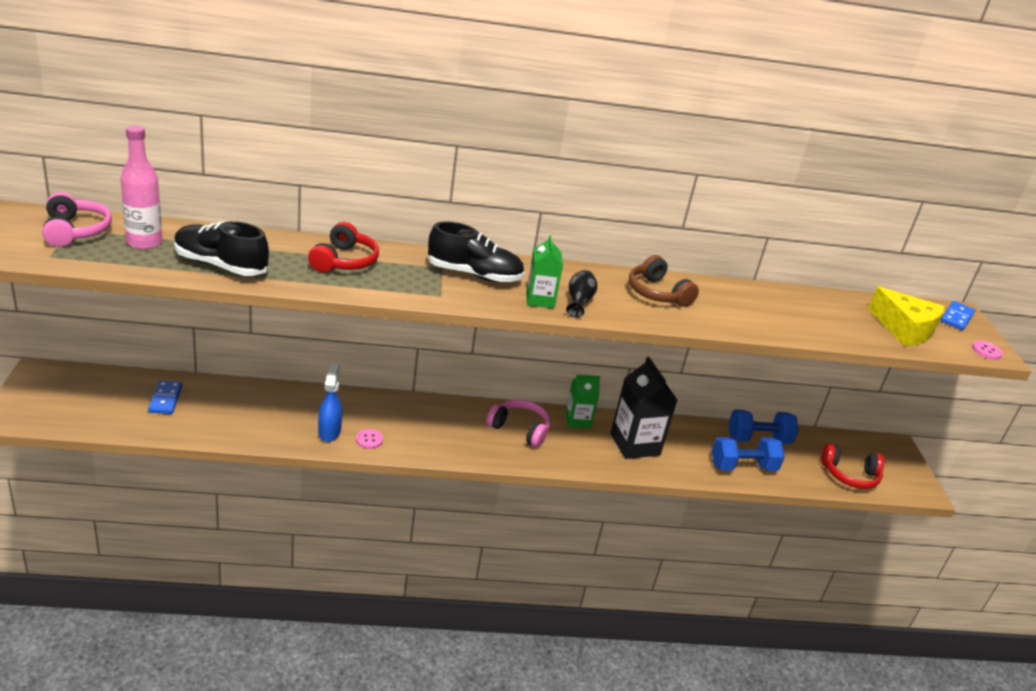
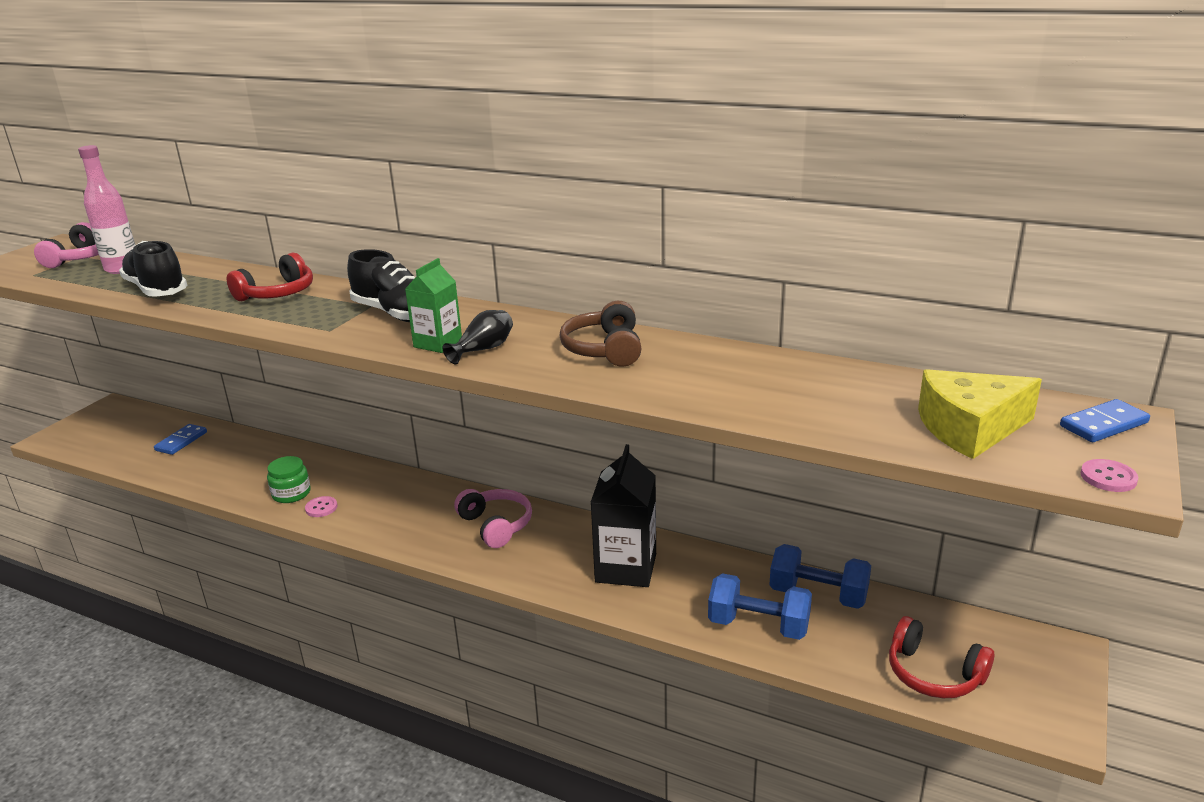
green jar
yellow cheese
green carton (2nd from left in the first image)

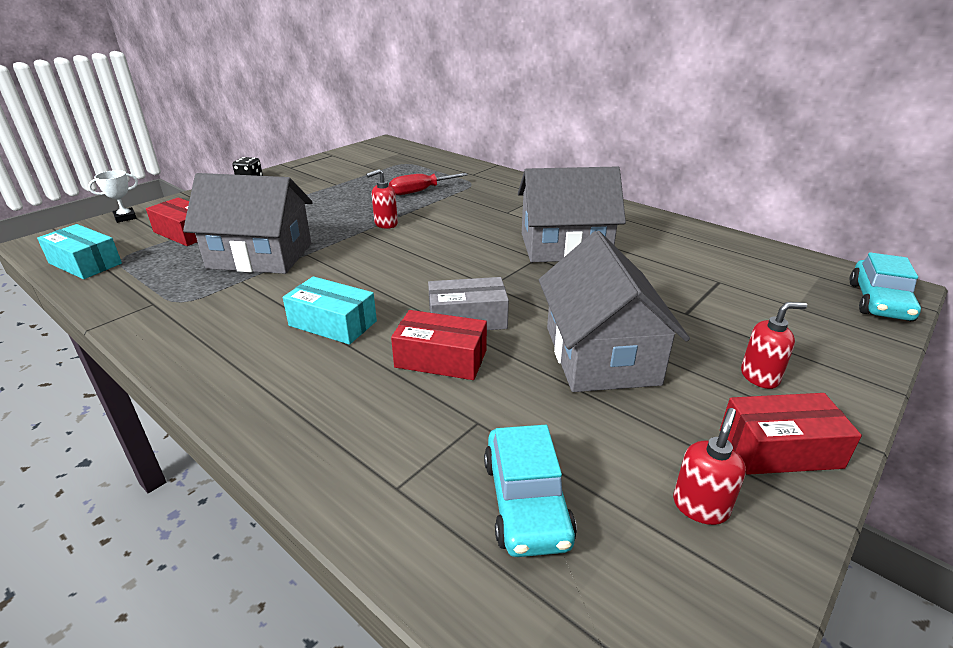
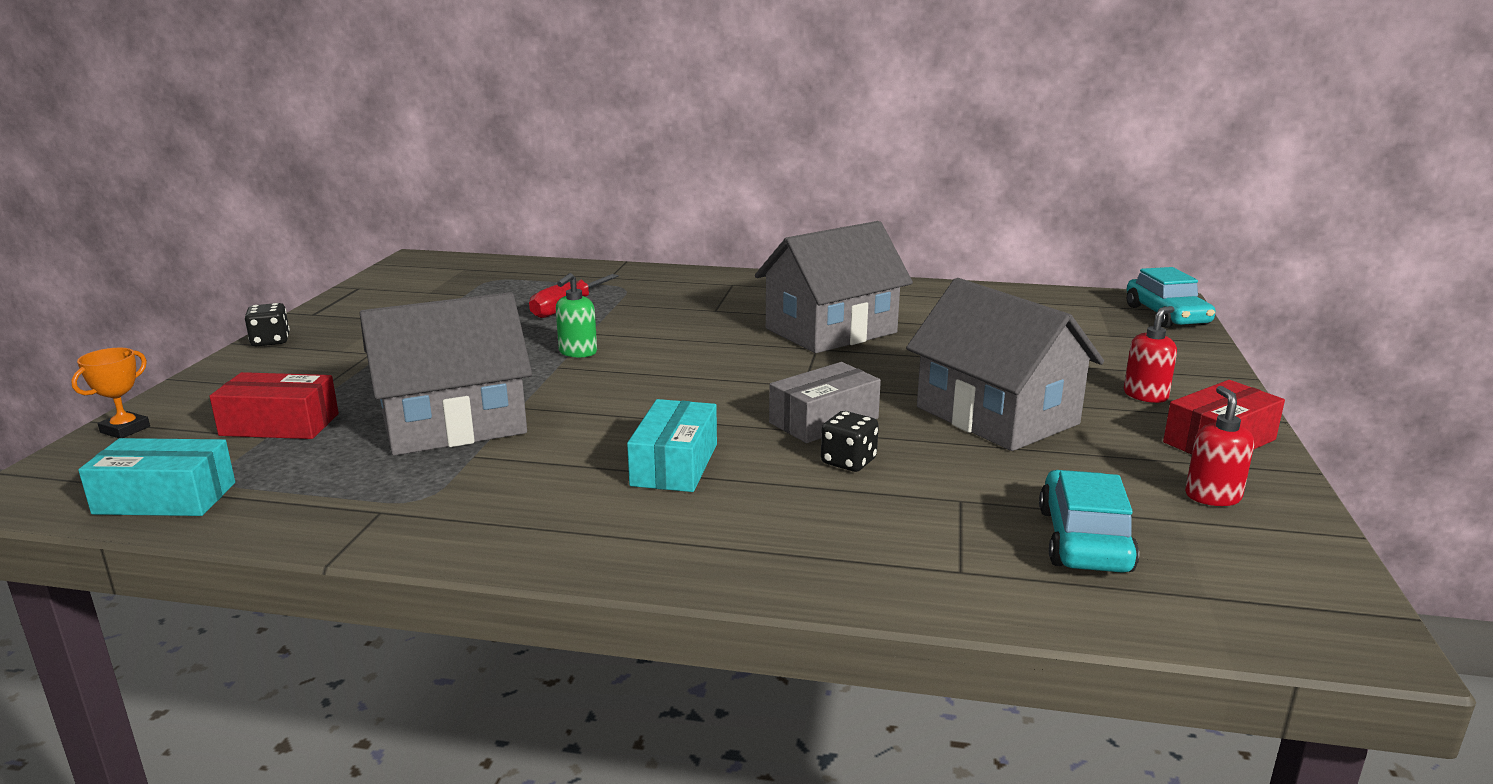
orange trophy
green soap dispenser
turquoise box (2nd from left)
black dice (2nd from left)
turquoise car (1st from left)

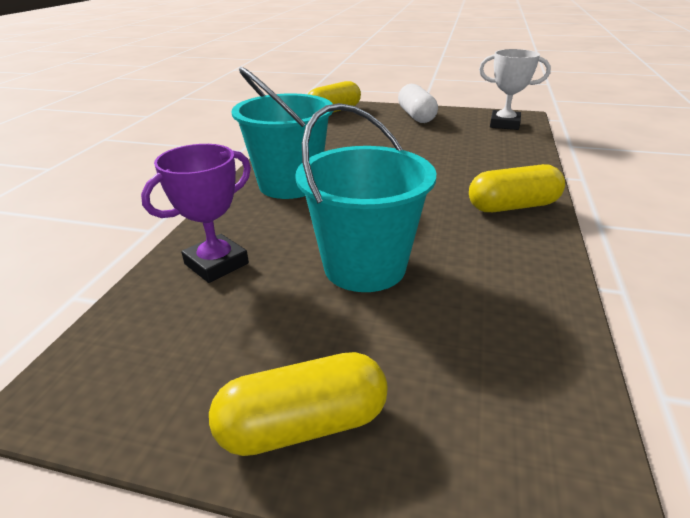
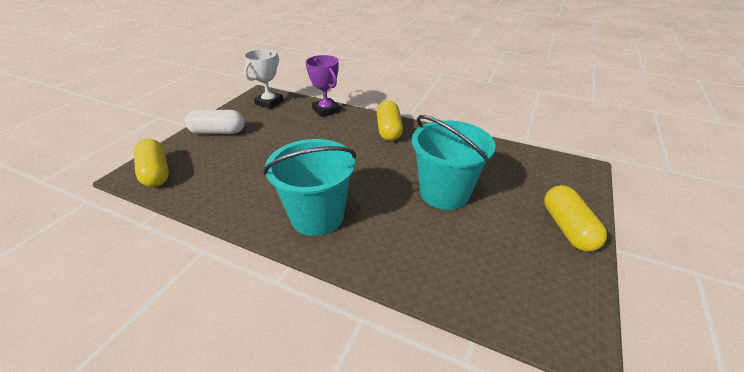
purple trophy

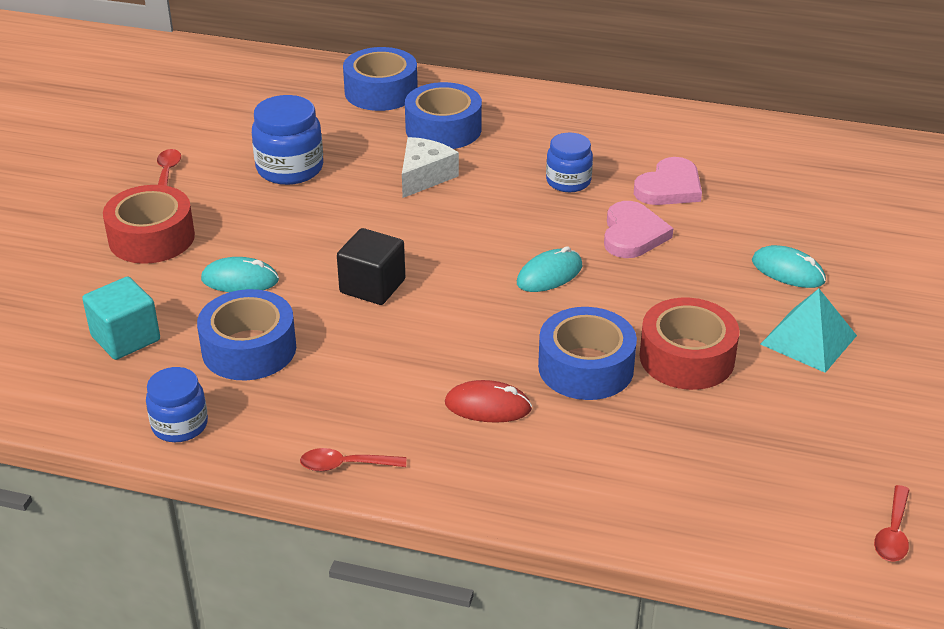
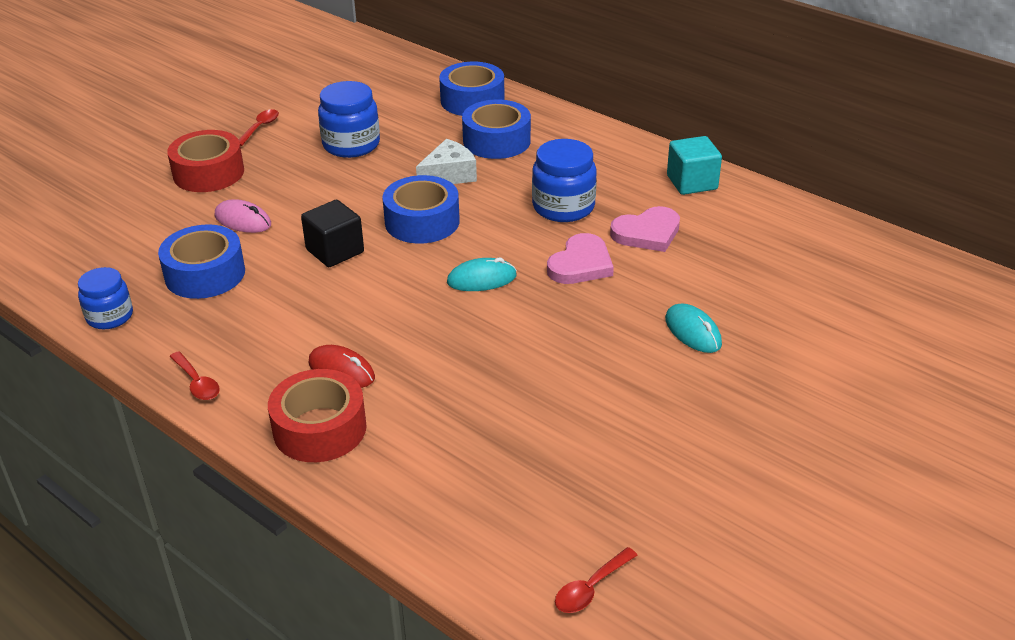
red spoon (1st from left)
pink mouse
red tape (2nd from left)
blue tape (2nd from left)
blue jar (3rd from left)
turquoise cube
turquoise pyramid

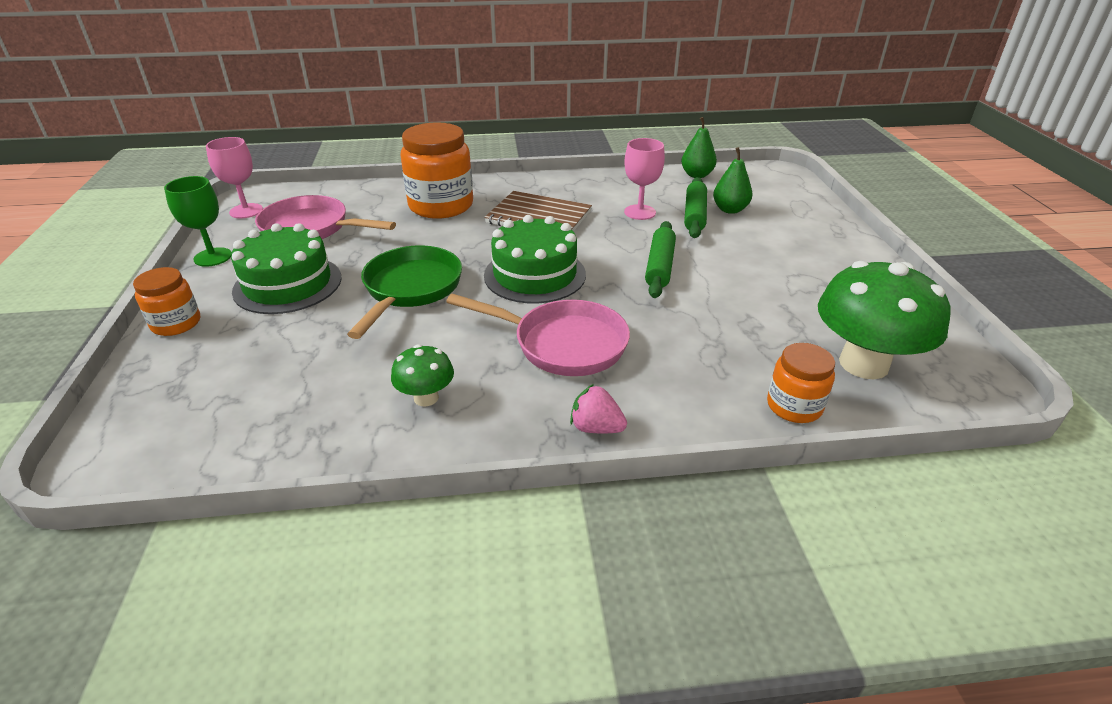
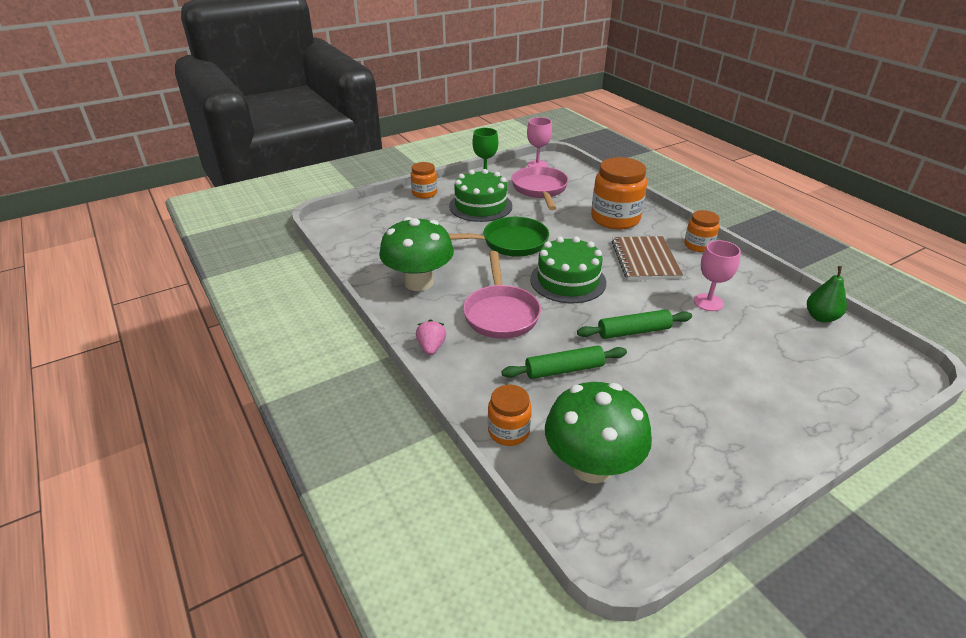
green mushroom (1st from left)
green rolling pin (1st from left)
orange jar (4th from left)
green pear (2nd from left in the first image)

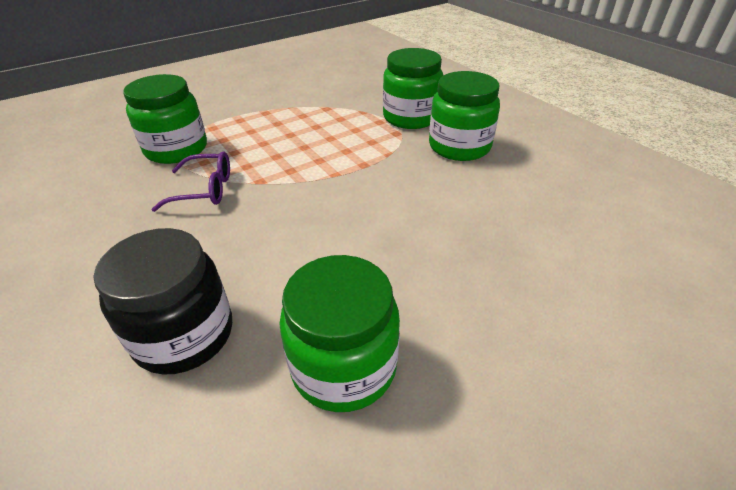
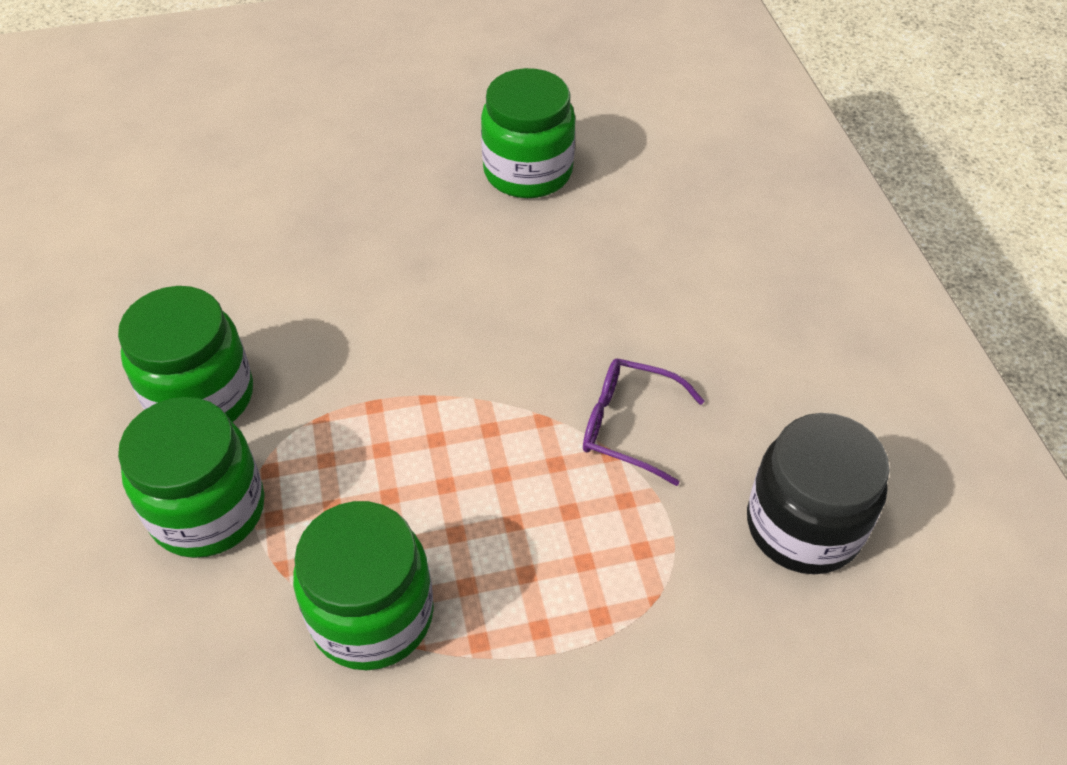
green jar (3rd from left)
black jar

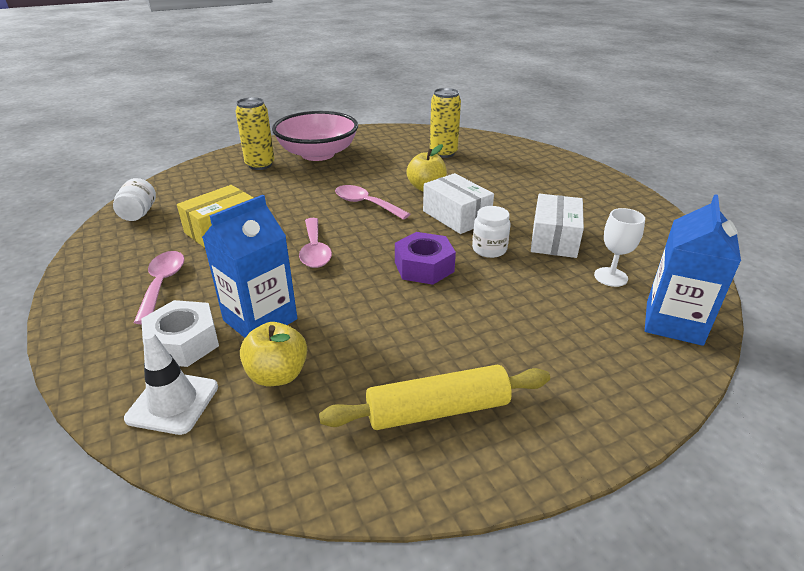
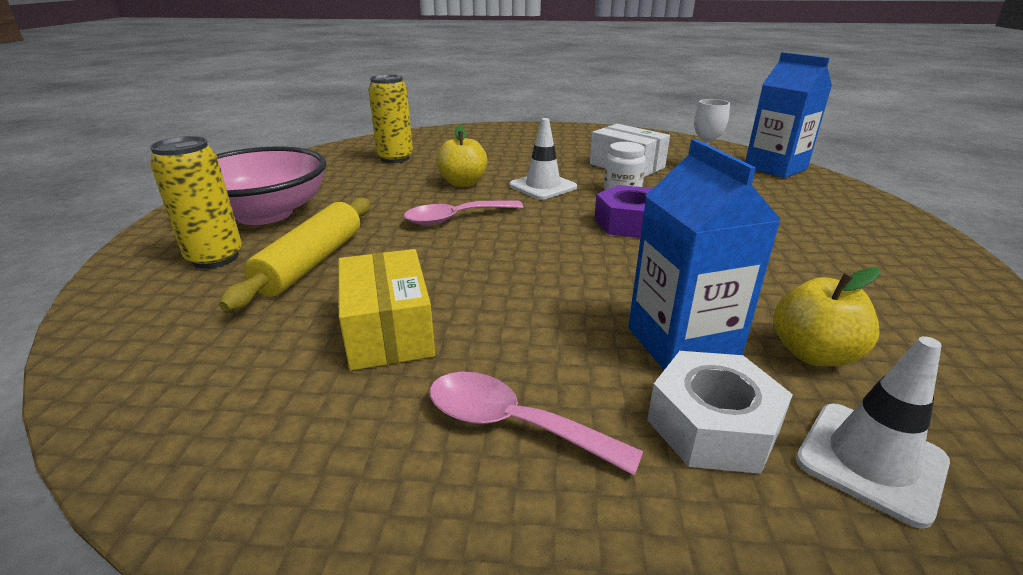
yellow rolling pin
white traffic cone (1st from left)
white jar (1st from left in the first image)
pink spoon (2nd from left in the first image)

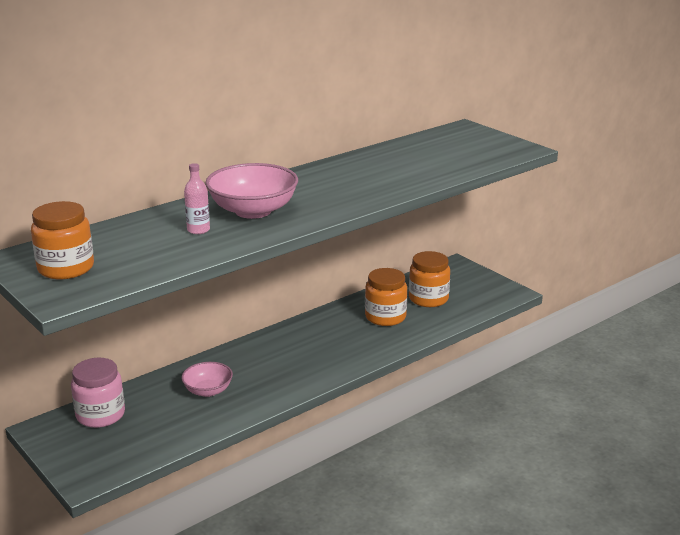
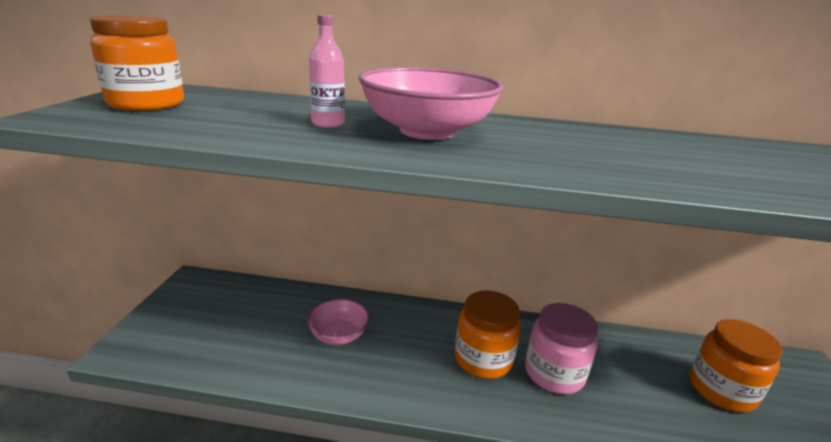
orange jar (2nd from left)
pink jar

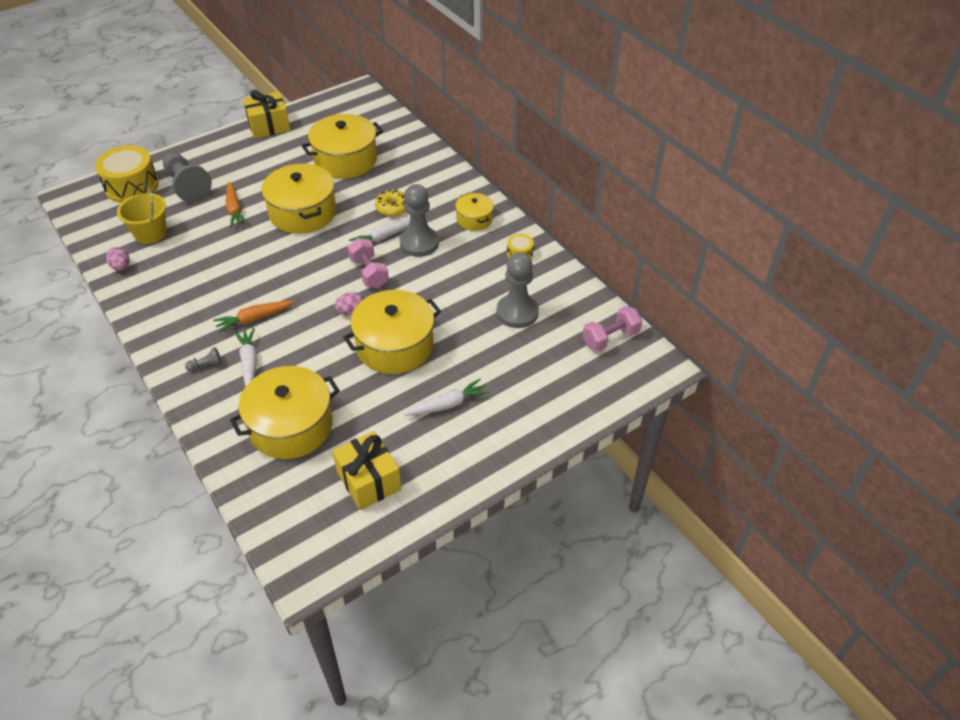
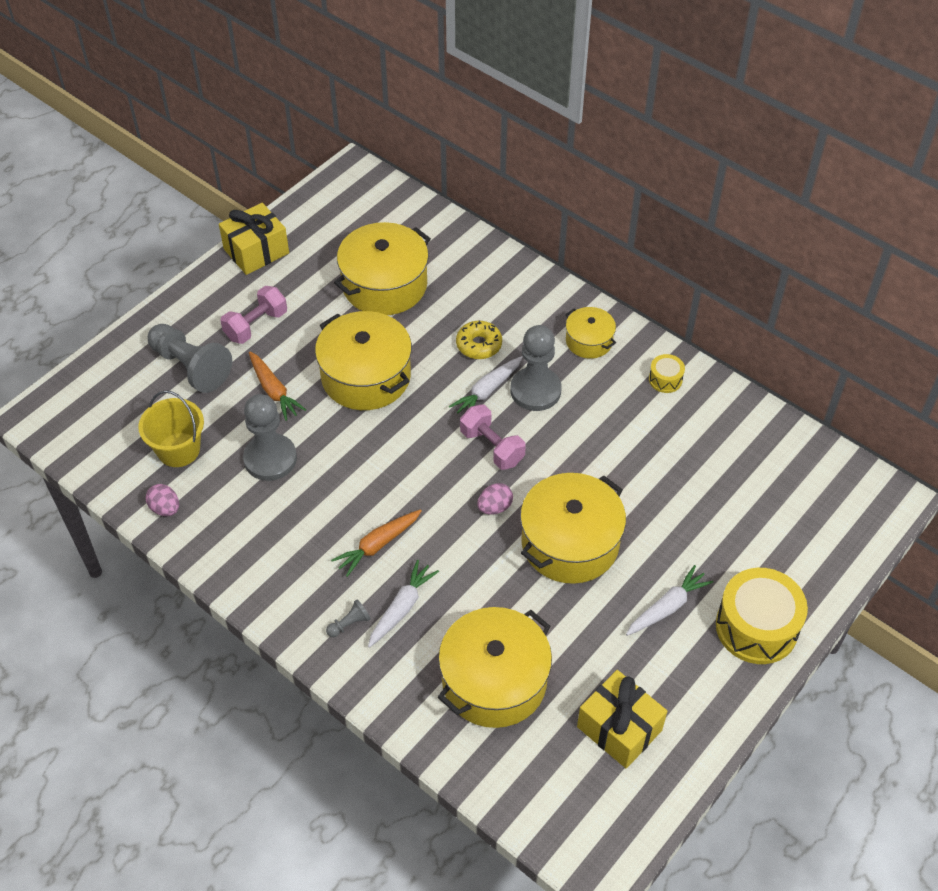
pink dumbbell (1st from left)
grey pawn (2nd from left)
white carrot (1st from left)
yellow drum (2nd from left)

